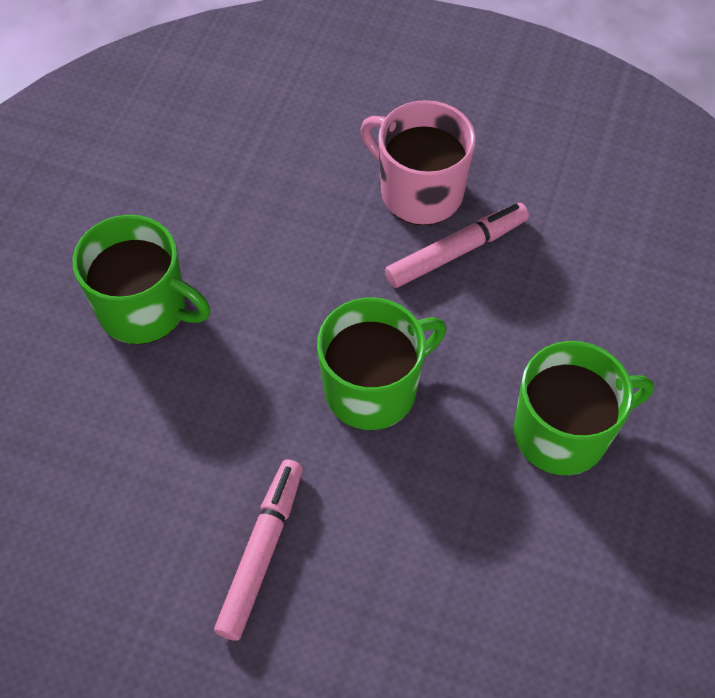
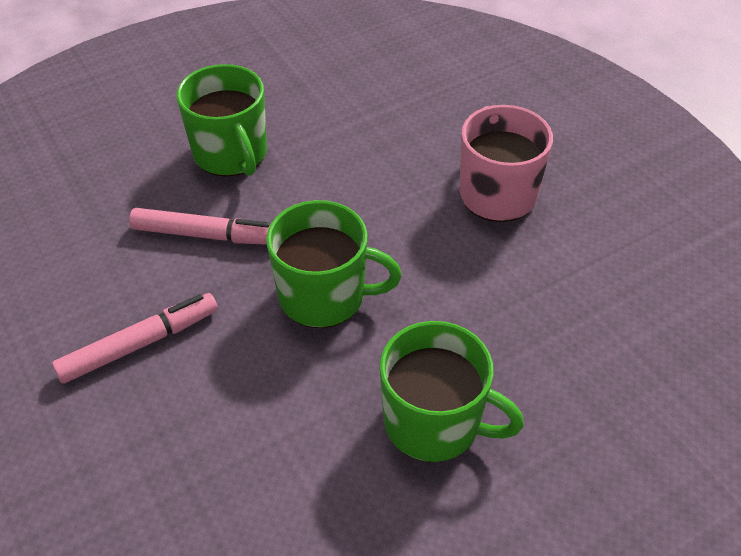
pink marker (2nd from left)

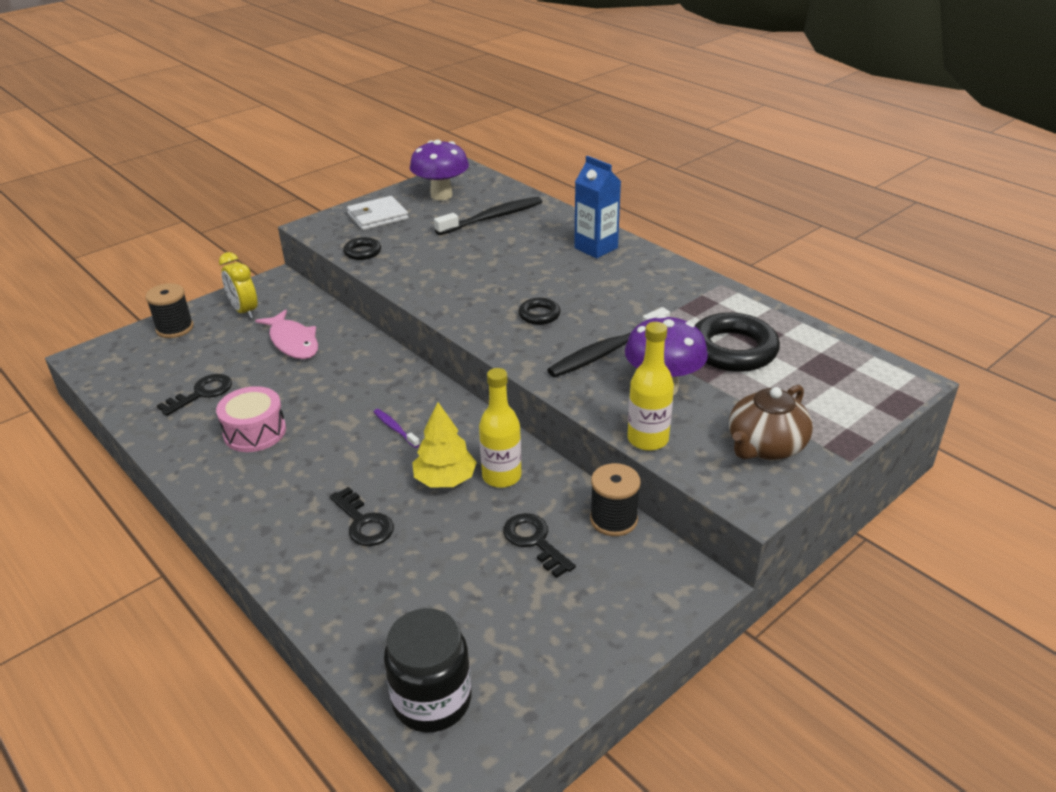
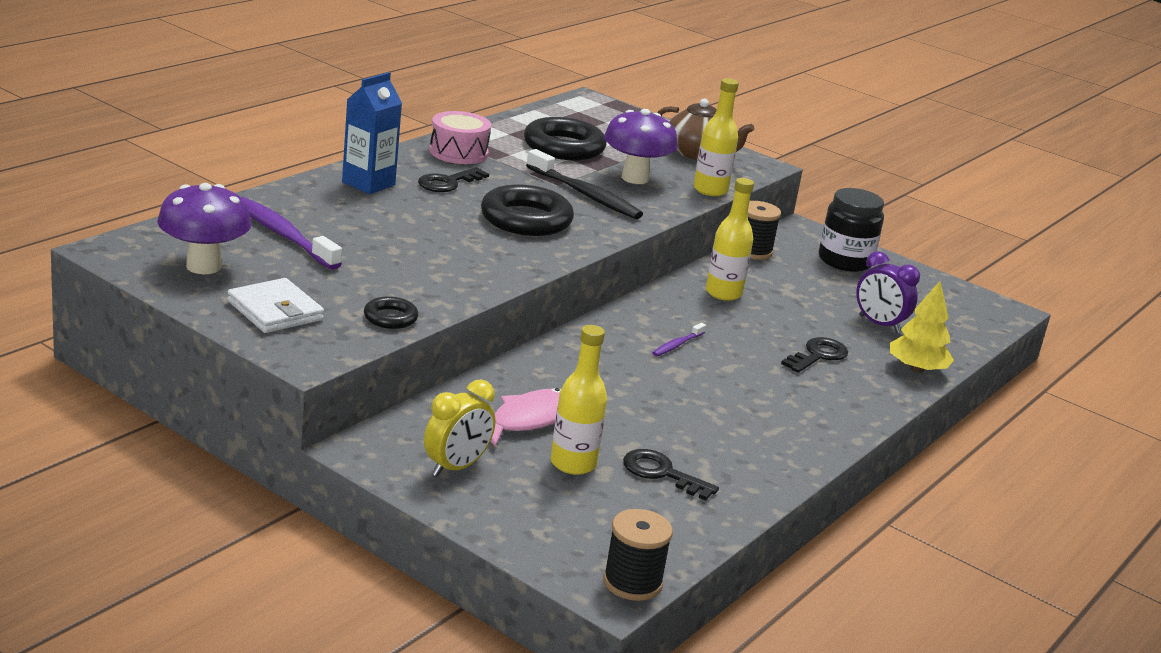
purple toothbrush (1st from left)
black key (1st from left)
pink drum
black ring (2nd from left)
yellow bottle (1st from left)
black spool (1st from left)
black jar
purple clock
yellow tree

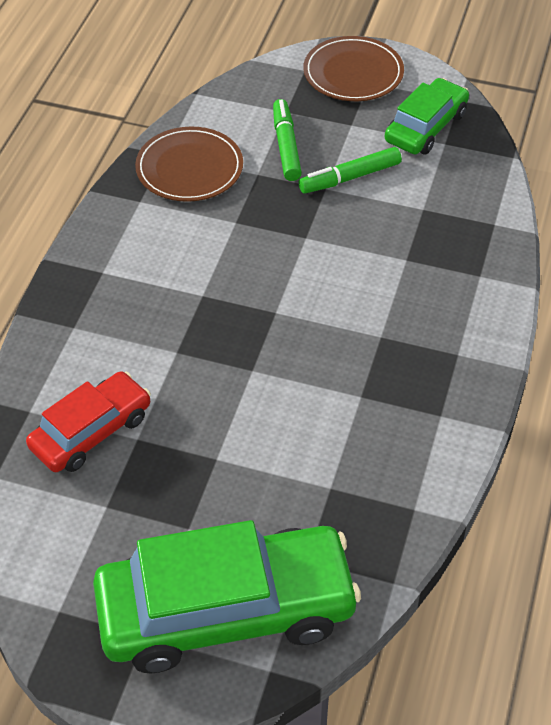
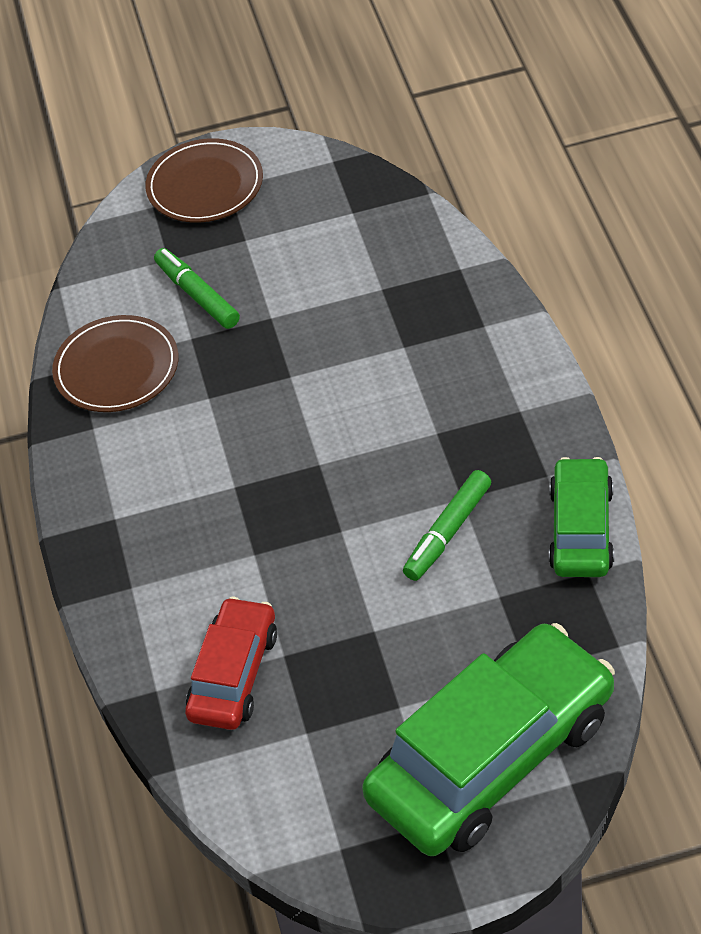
green marker (2nd from left)
green car (2nd from left)

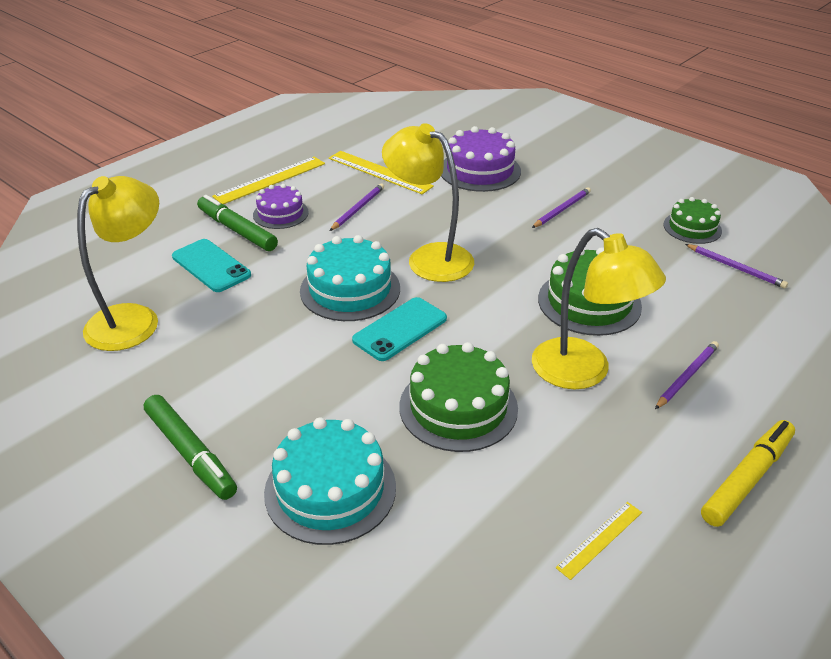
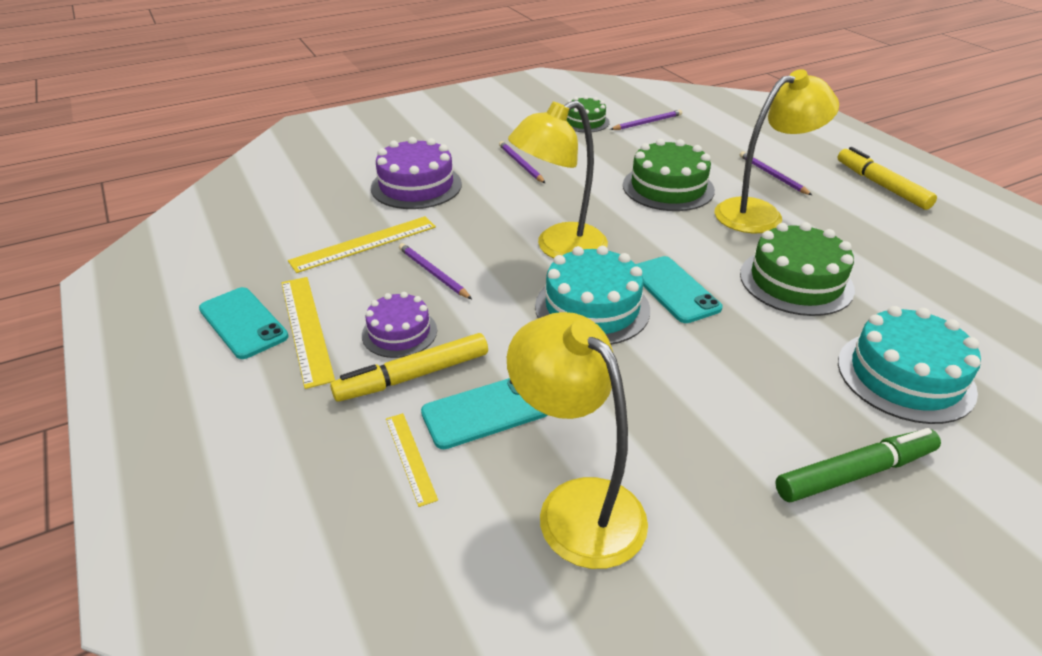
turquoise phone (1st from left)
yellow marker (1st from left)
yellow ruler (3rd from left)

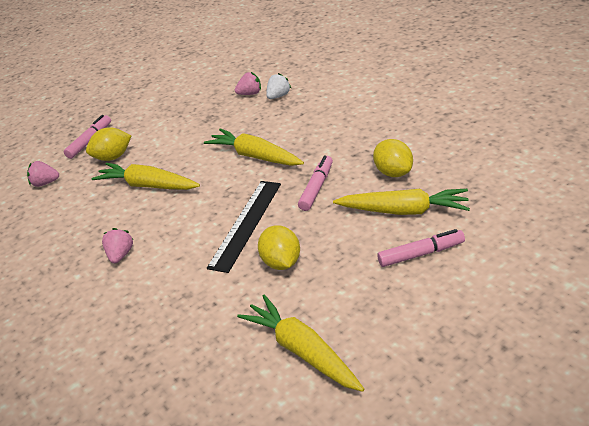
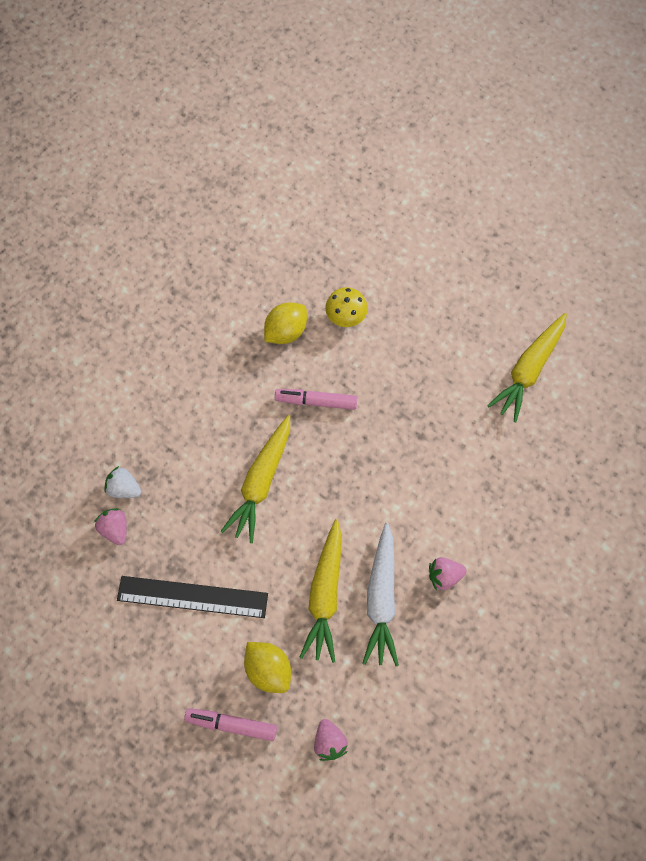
black ruler
yellow mushroom
white carrot
yellow lemon (2nd from left in the first image)
pink marker (3rd from left in the first image)

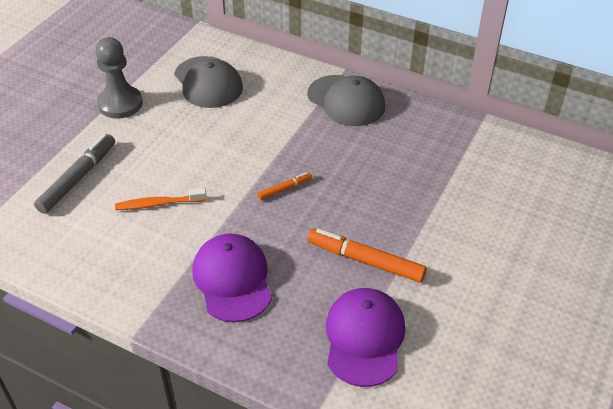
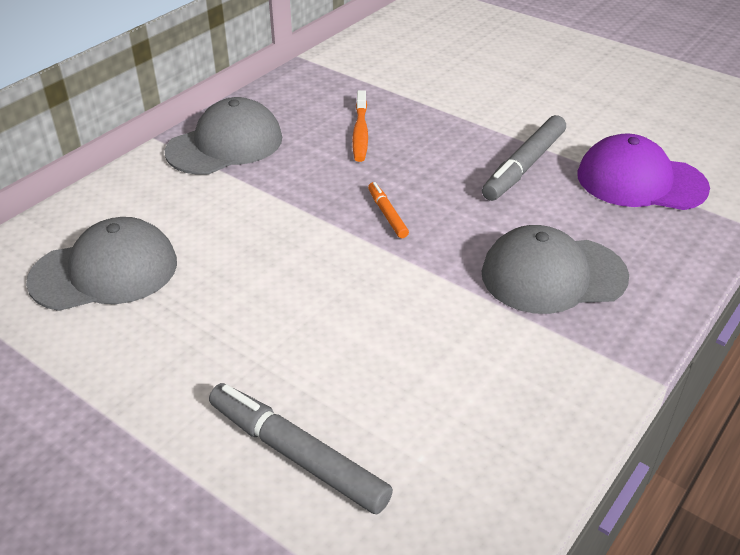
orange toothbrush
grey marker (2nd from left)
grey cap (3rd from left)
grey pawn

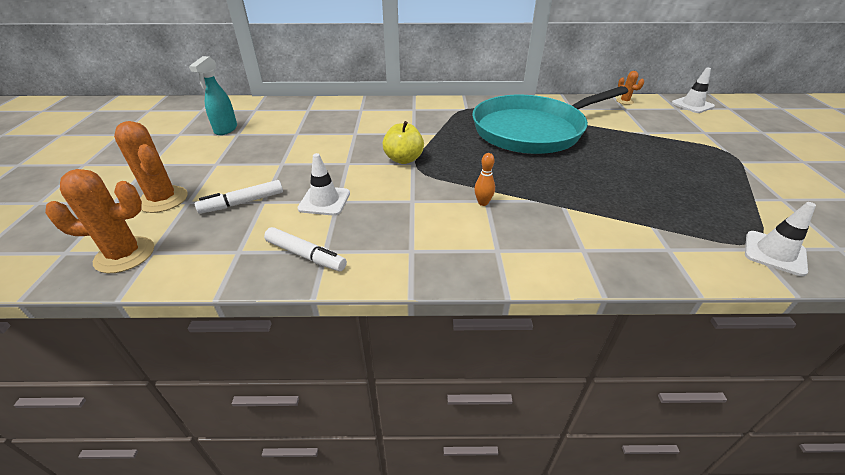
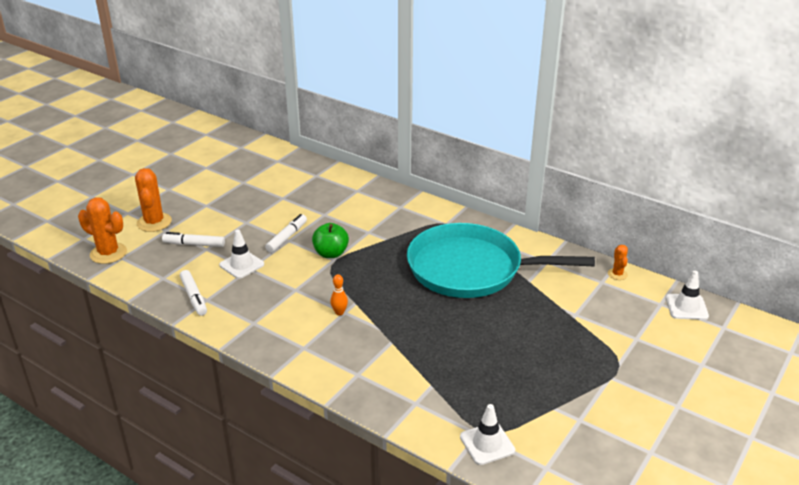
white marker (3rd from left)
green apple
turquoise spray bottle

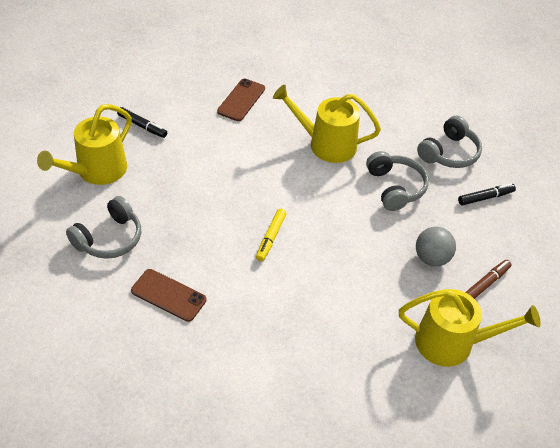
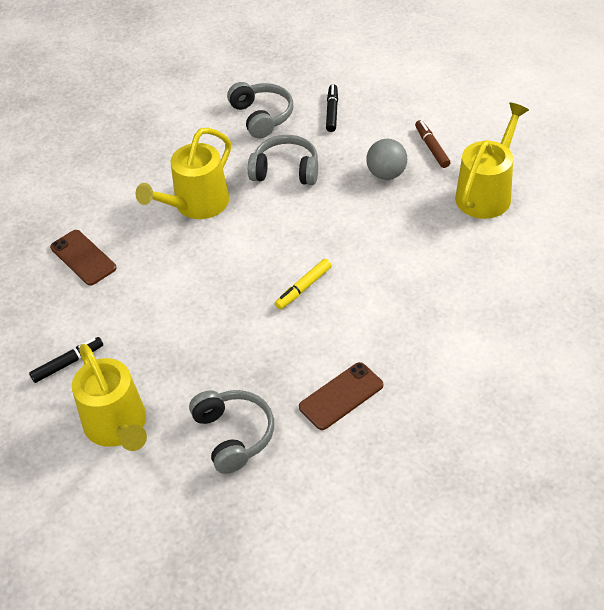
yellow marker

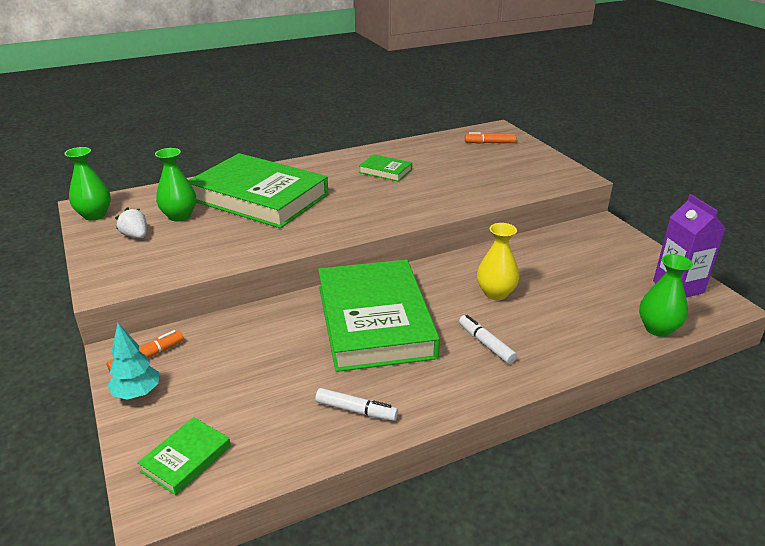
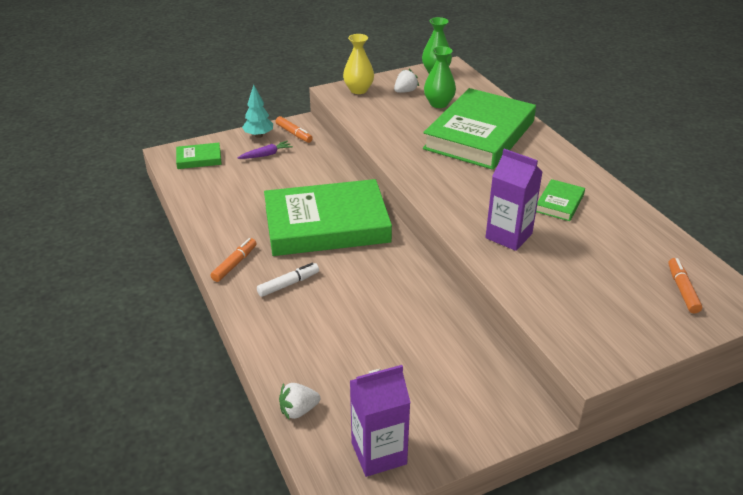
green book (1st from left)
orange marker (1st from left)
purple carrot
white strawberry (1st from left)
yellow vase
purple carton (2nd from left)
white marker (1st from left in the first image)

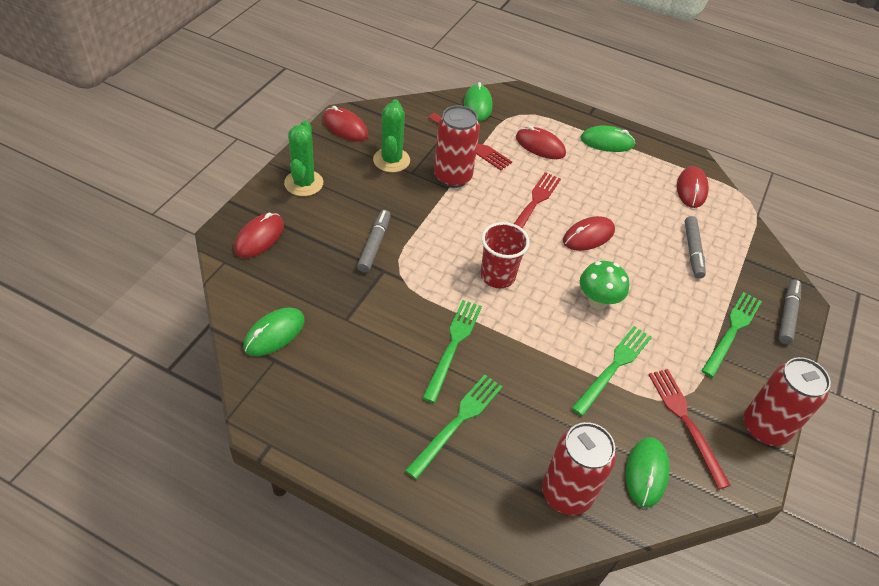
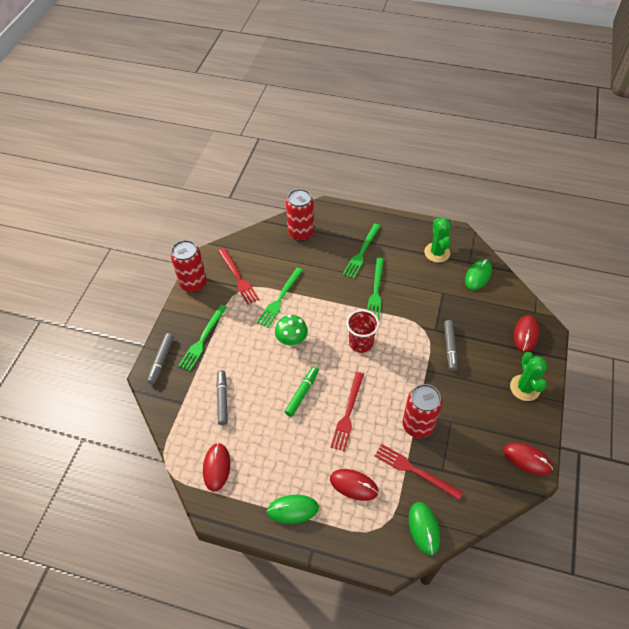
green marker
green cactus (1st from left)
green mouse (4th from left in the first image)

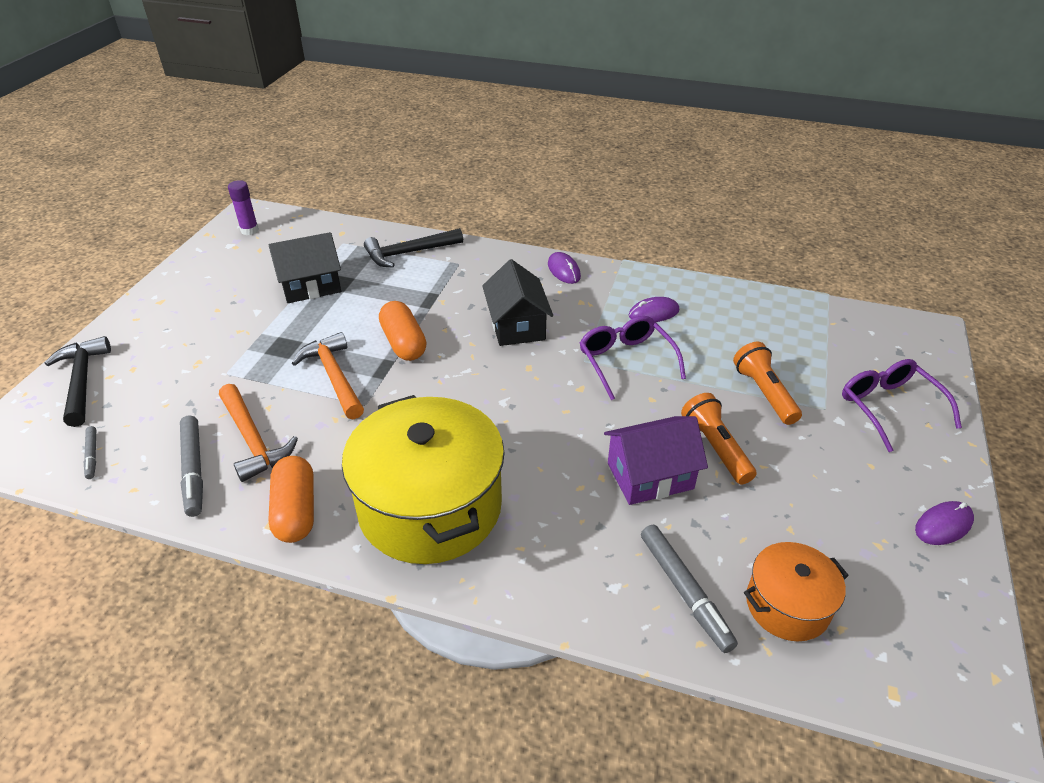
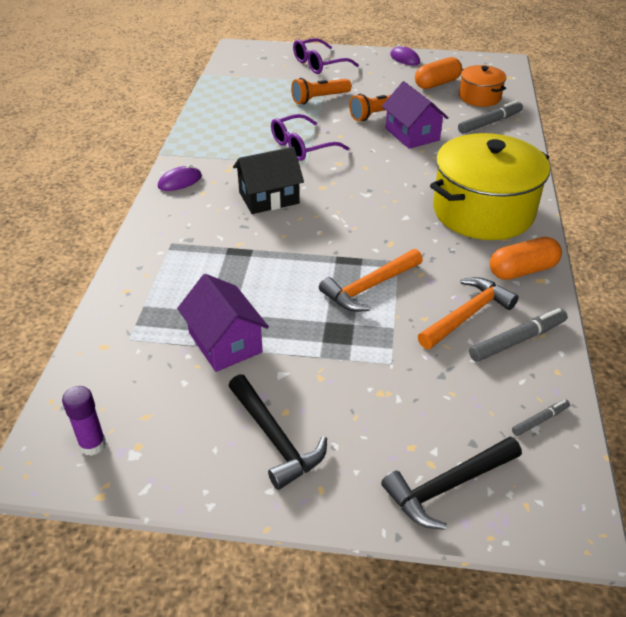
purple house (1st from left)
black hammer (1st from left)
orange capsule (1st from left)
purple mouse (2nd from left in the first image)

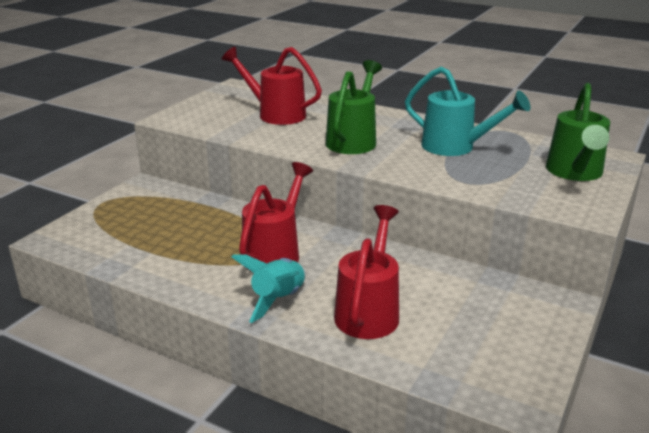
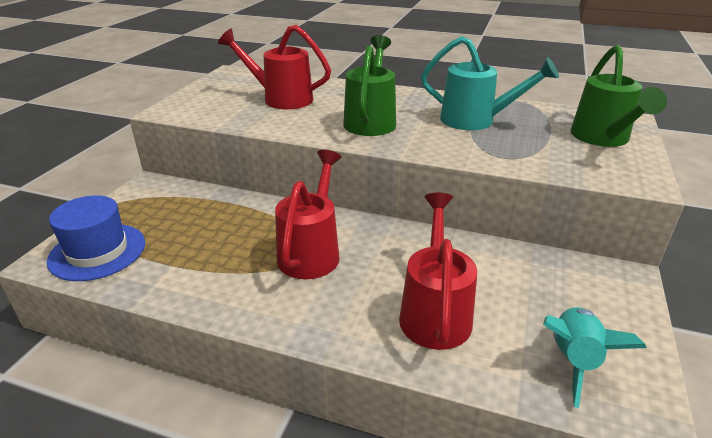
blue hat
turquoise rocket

